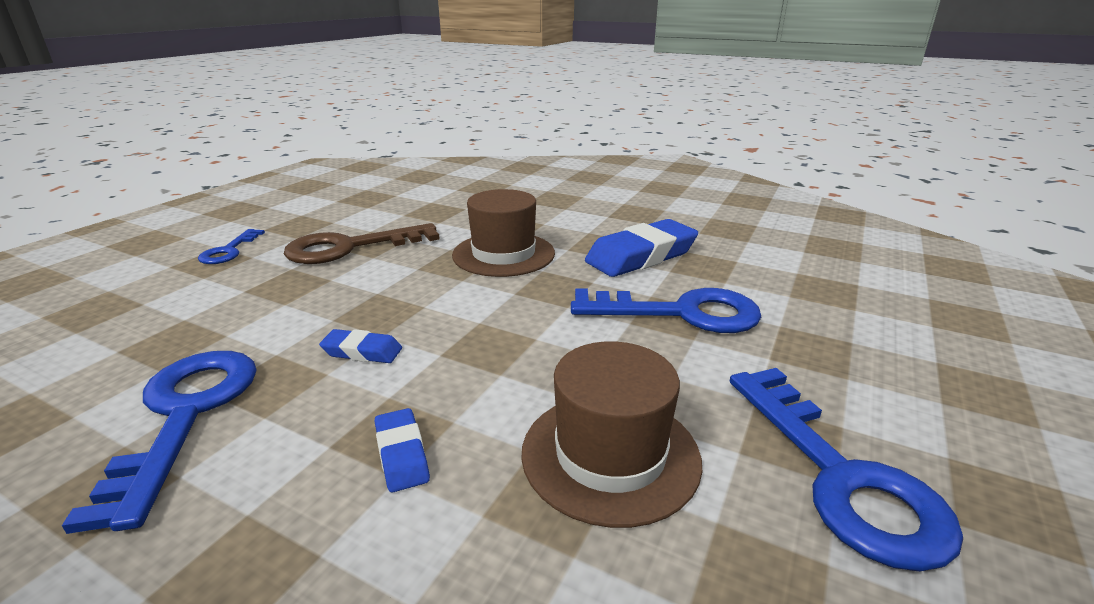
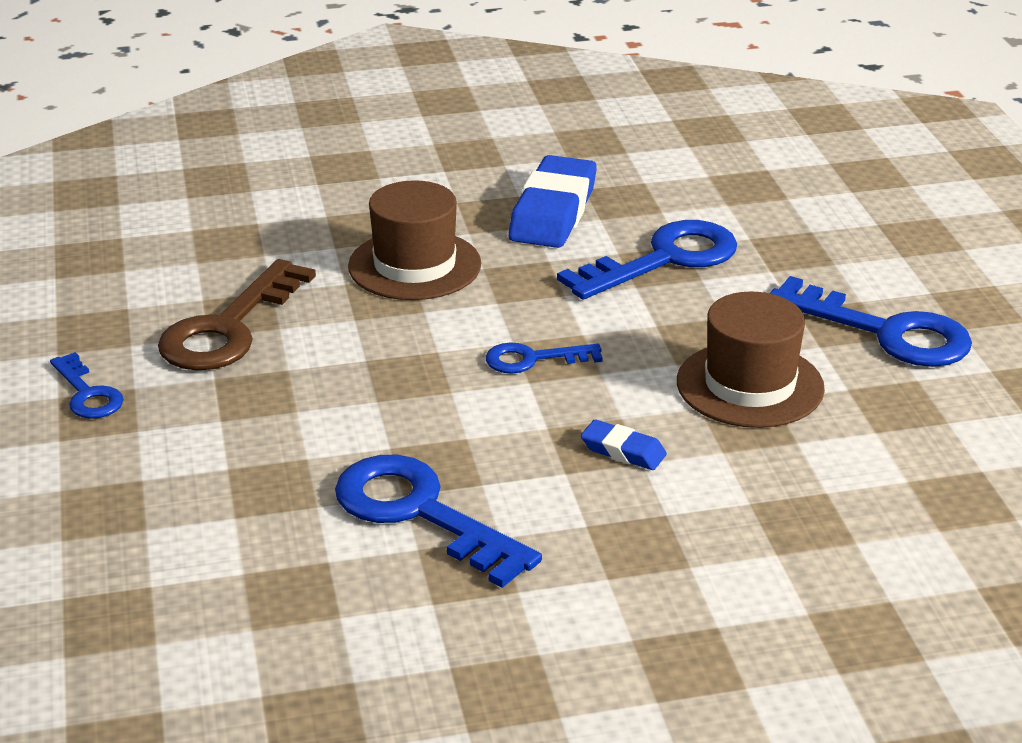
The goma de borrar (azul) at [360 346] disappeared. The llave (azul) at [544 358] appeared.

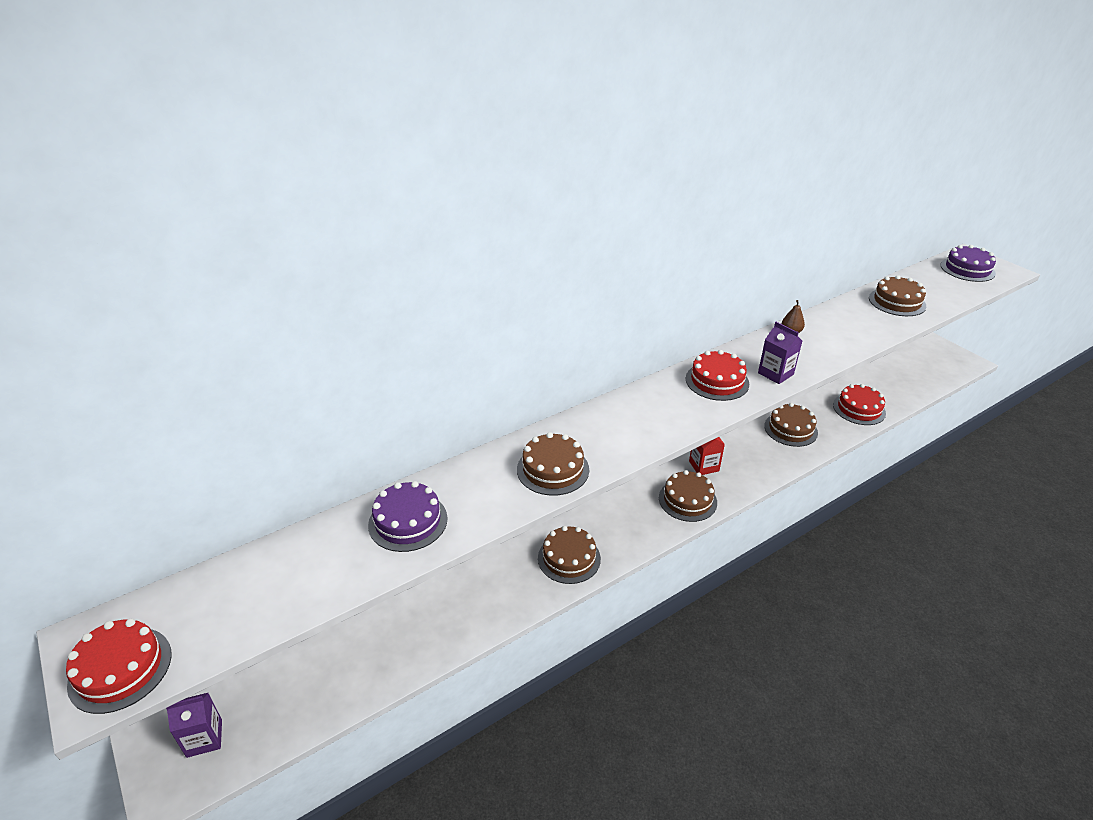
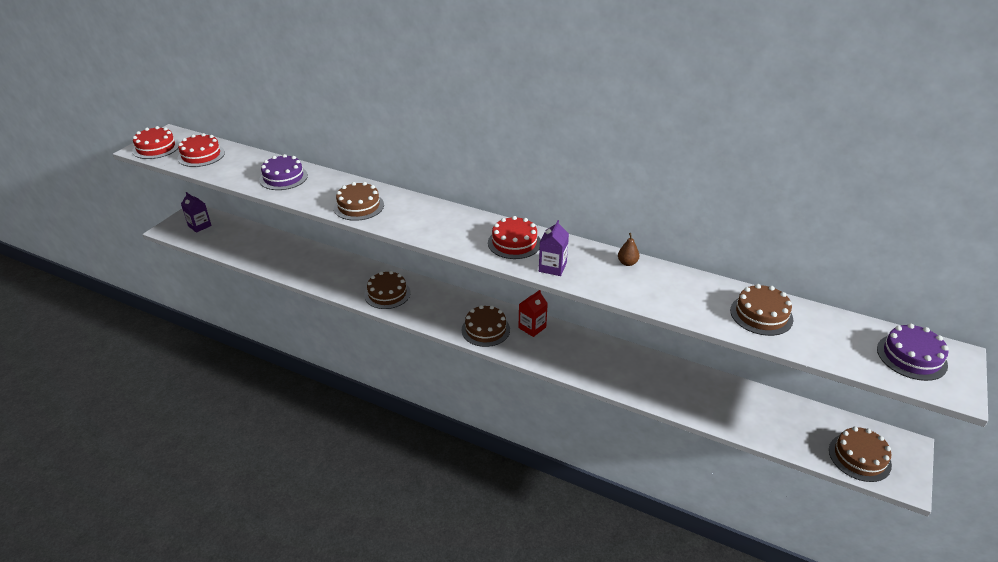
The tarta (marrón) moved from [791 425] to [860 454]. The tarta (rojo) moved from [859 404] to [201 150].

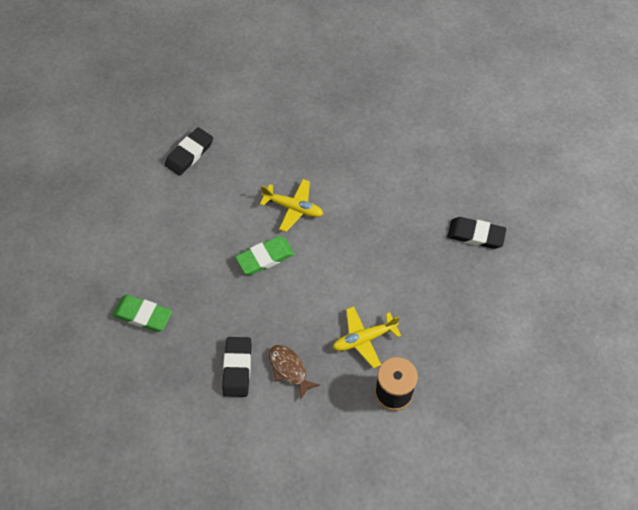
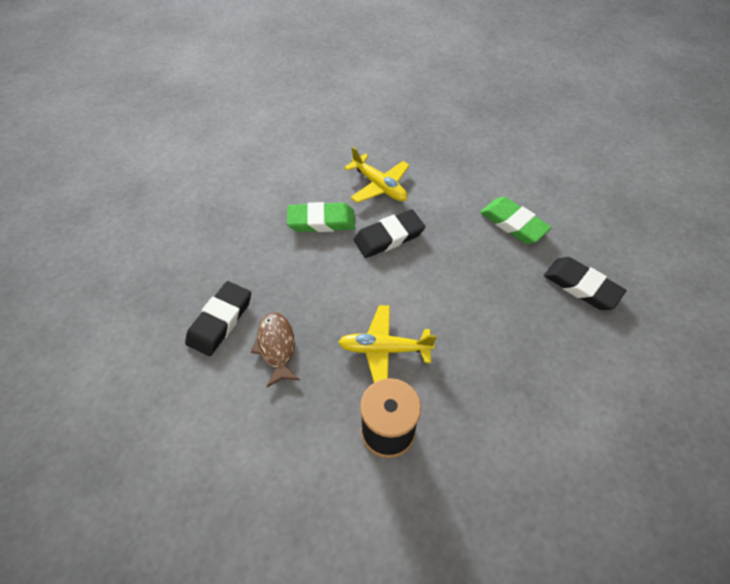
The goma de borrar (verde) moved from [142 313] to [516 220]. The goma de borrar (negro) moved from [189 151] to [389 233].

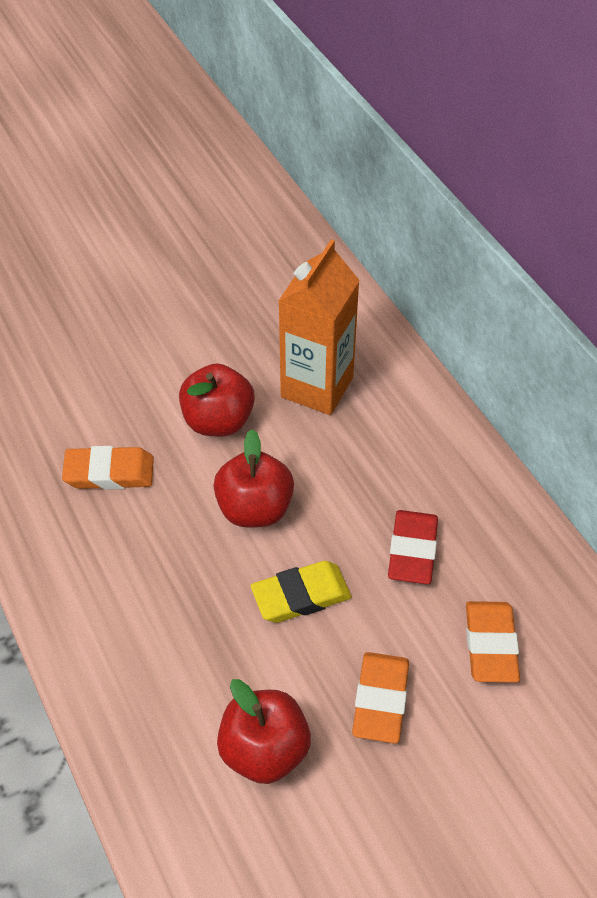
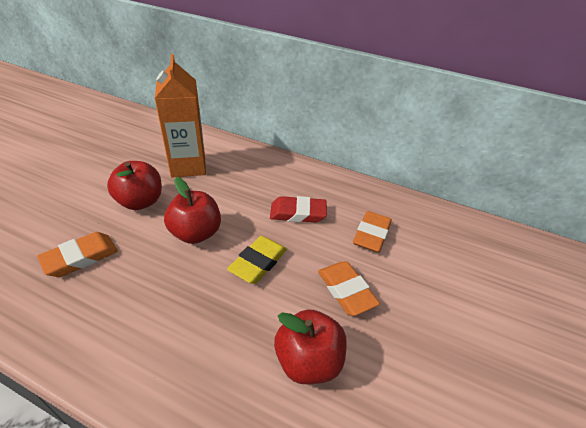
The goma de borrar (rojo) at [413 547] turned 60 degrees counterclockwise. The goma de borrar (naranja) at [493 642] turned 60 degrees clockwise.

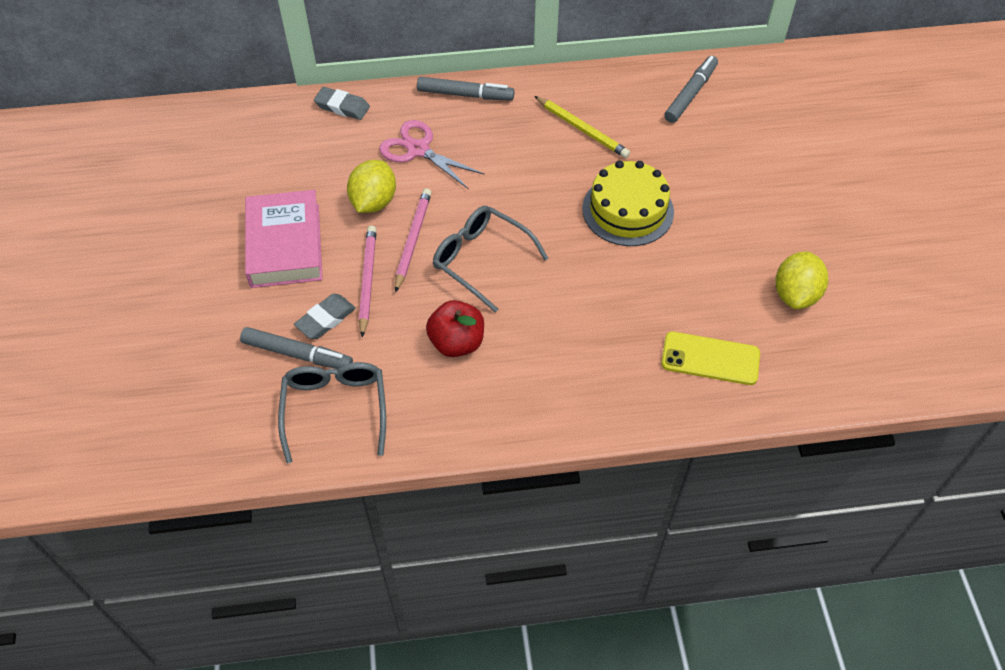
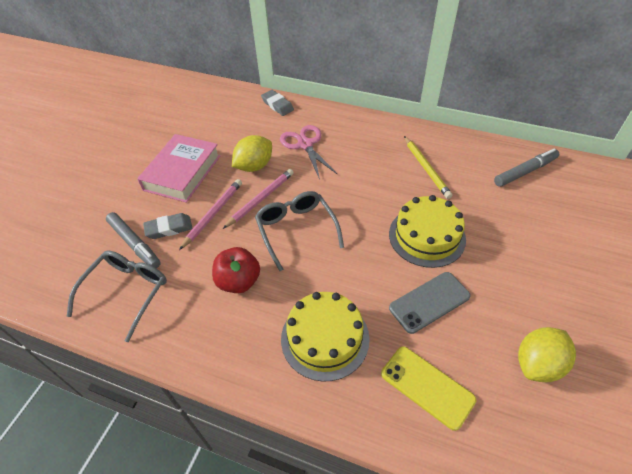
The rotulador (gris) at [466 89] disappeared. The tarta (amarillo) at [325 337] appeared. The móvil (gris) at [430 303] appeared.

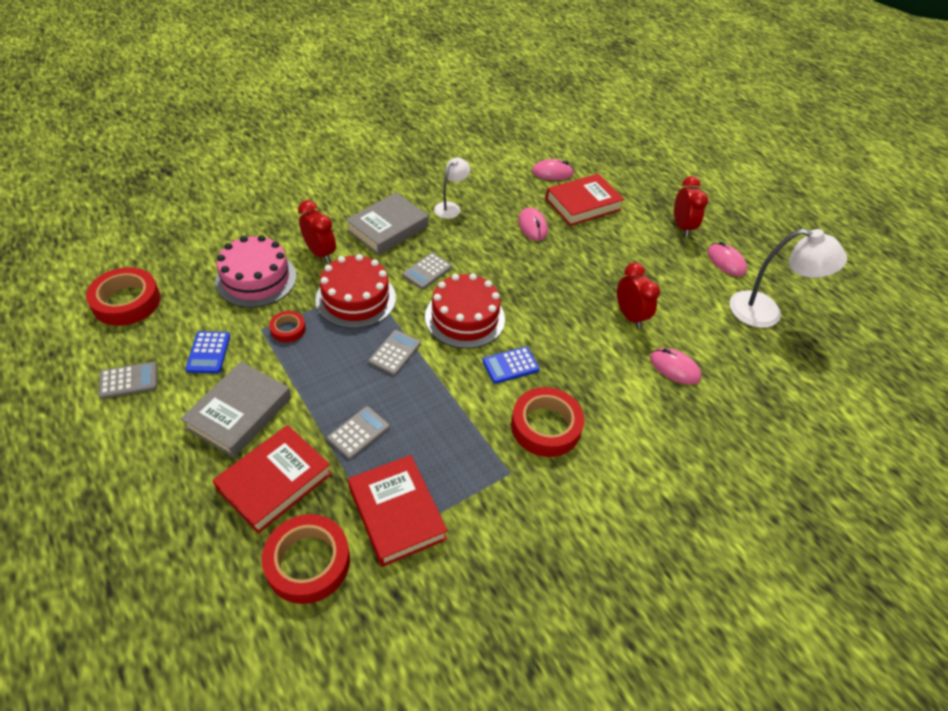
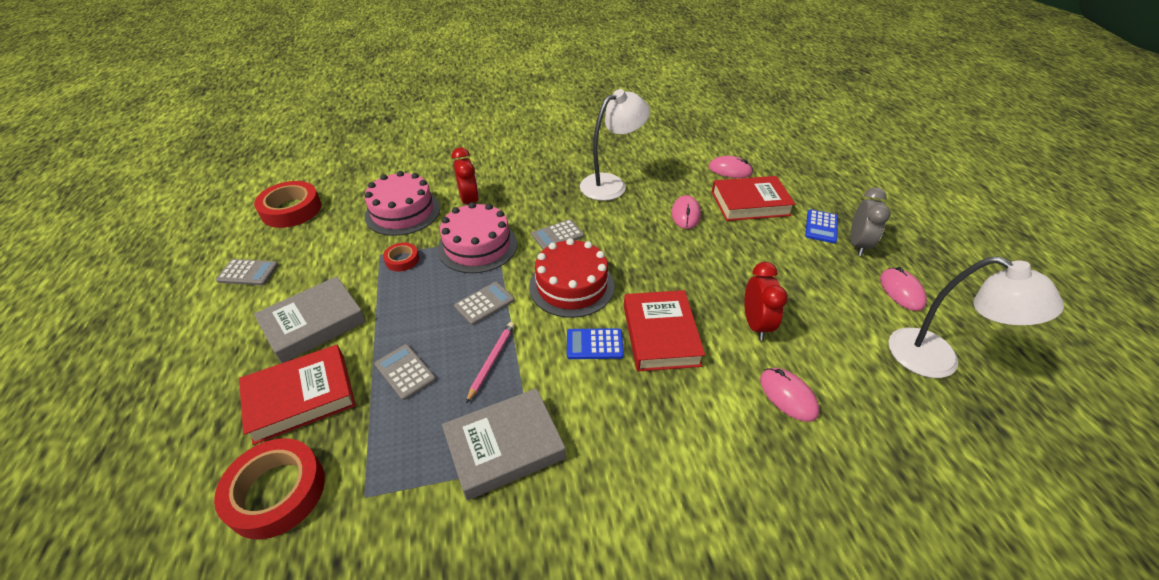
The cinta adhesiva (rojo) at [547 422] disappeared. The lápiz (rosa) at [490 362] appeared. The calculadora (azul) moved from [208 352] to [821 226]. The libro (gris) moved from [387 223] to [504 444]. The libro (rojo) moved from [398 511] to [664 330]. The tarta (rojo) at [355 291] became the tarta (rosa) at [477 237]. The despertador (rojo) at [691 206] became the despertador (gris) at [870 221]. The calculadora (gris) at [358 433] turned 105 degrees counterclockwise. The lámpara (blanco) at [452 188] changed to 1.75 times the size.

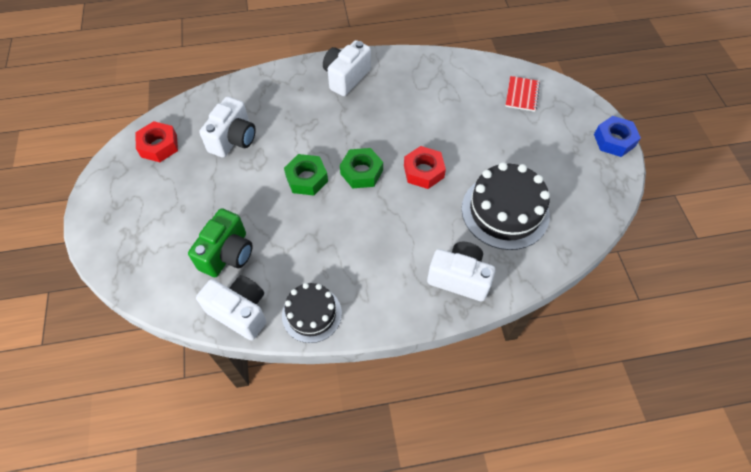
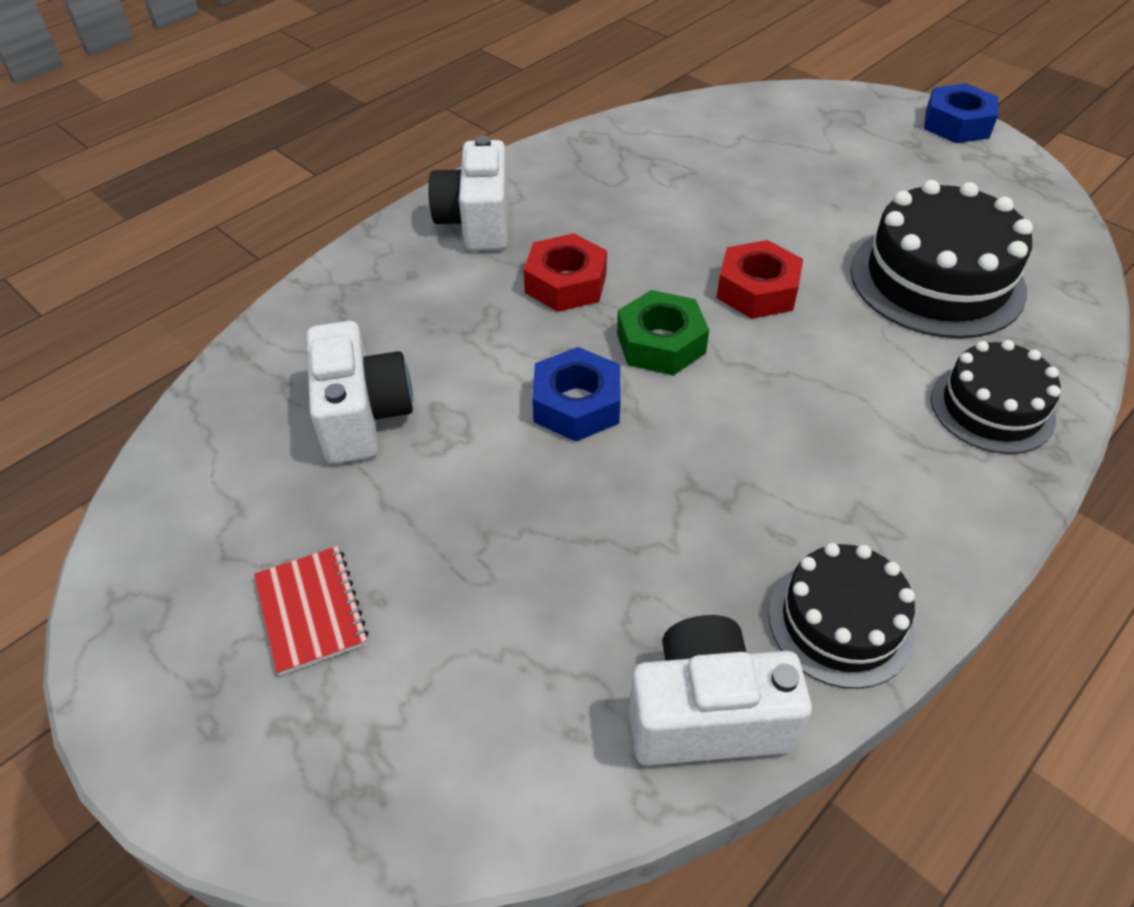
The cámara (verde) at [220 242] disappeared. The tuerca (rojo) moved from [156 141] to [565 272]. The cuaderno (rojo) moved from [522 94] to [311 611]. The cámara (blanco) at [461 271] was replaced by the tarta (negro) at [996 397]. The tuerca (verde) at [306 174] became the tuerca (azul) at [576 394].

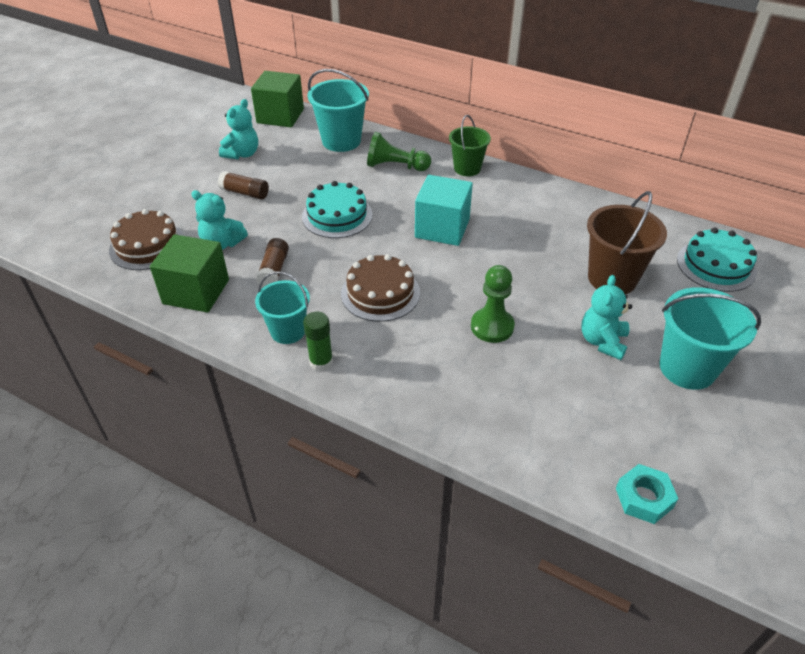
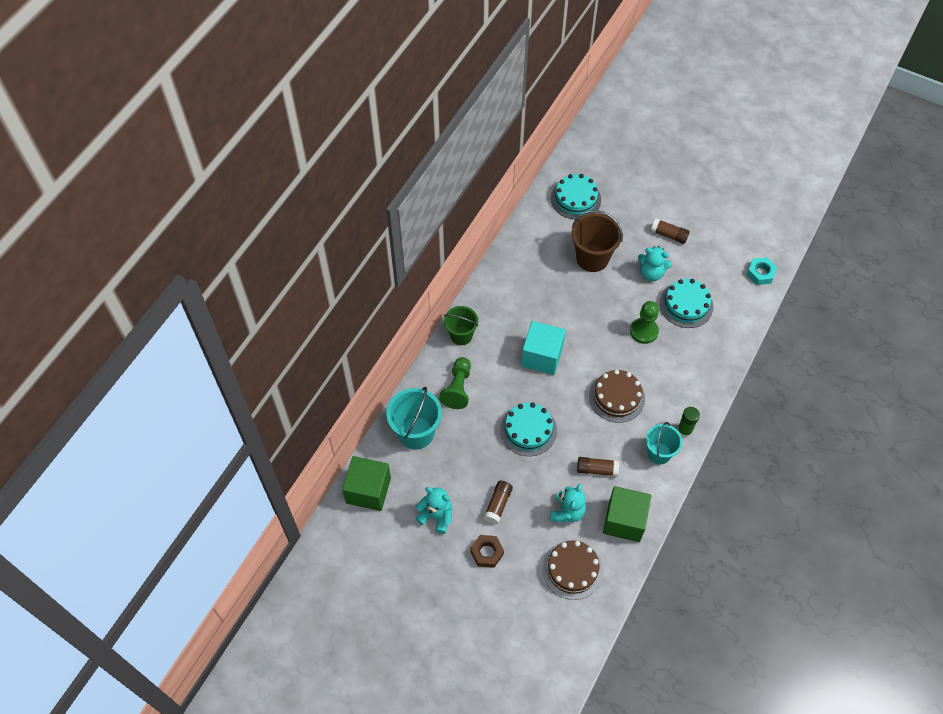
The tuerca (marrón) at [487 551] appeared. The tarta (turquesa) at [686 303] appeared. The balde (turquesa) at [710 338] was replaced by the barra de pegamento (marrón) at [670 231].

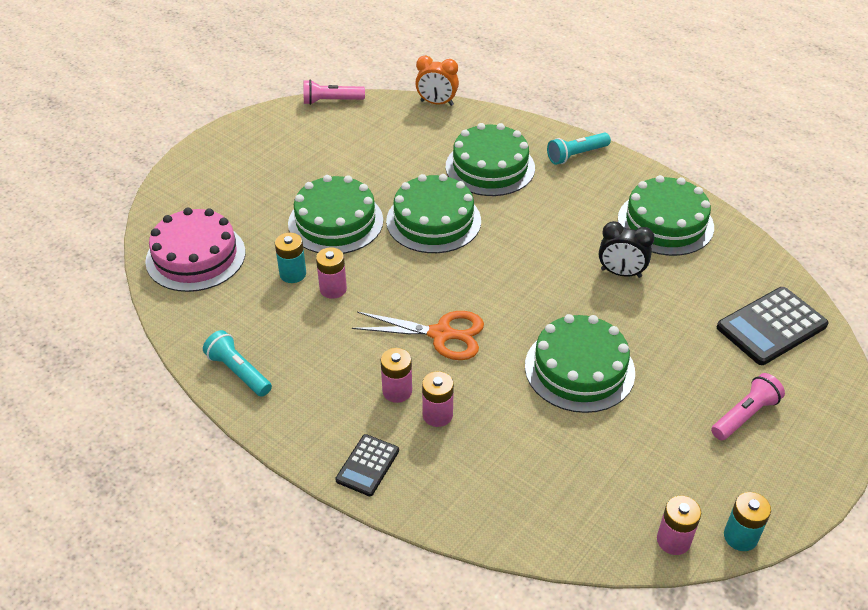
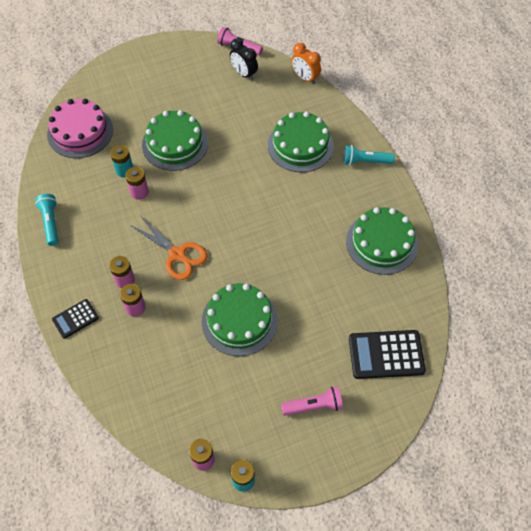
The tarta (verde) at [433 213] disappeared. The despertador (negro) moved from [627 249] to [244 59].

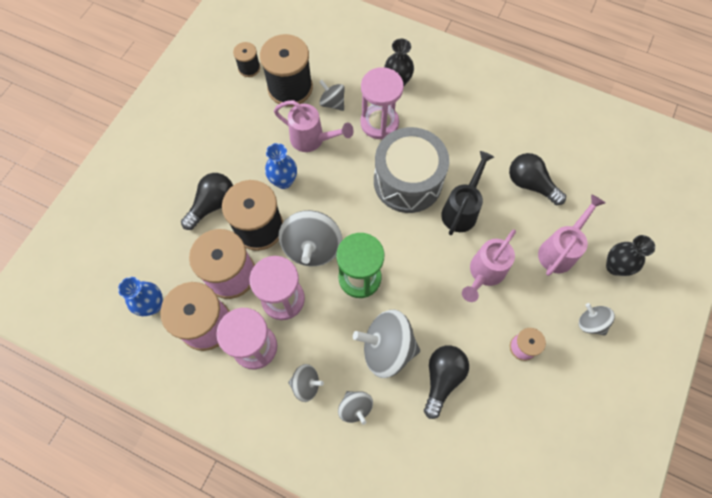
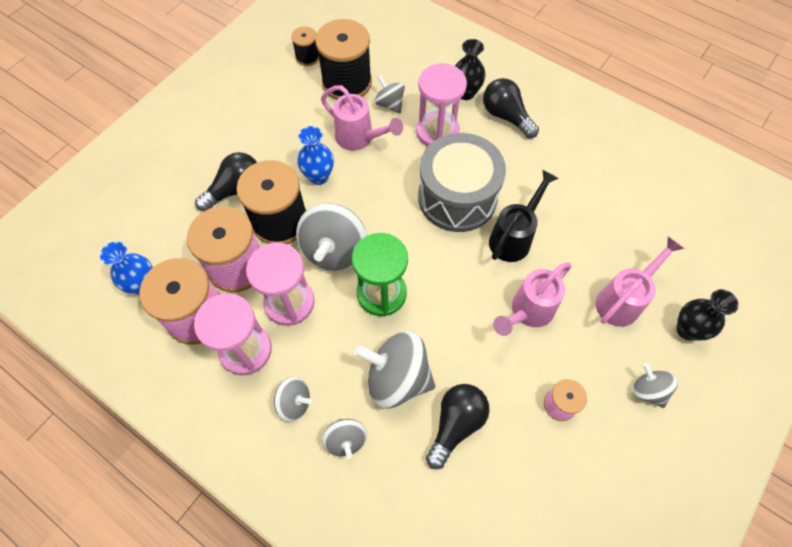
The bombilla (negro) moved from [537 179] to [511 108].

